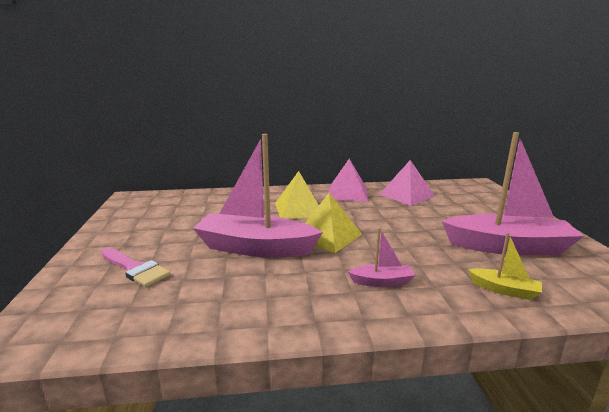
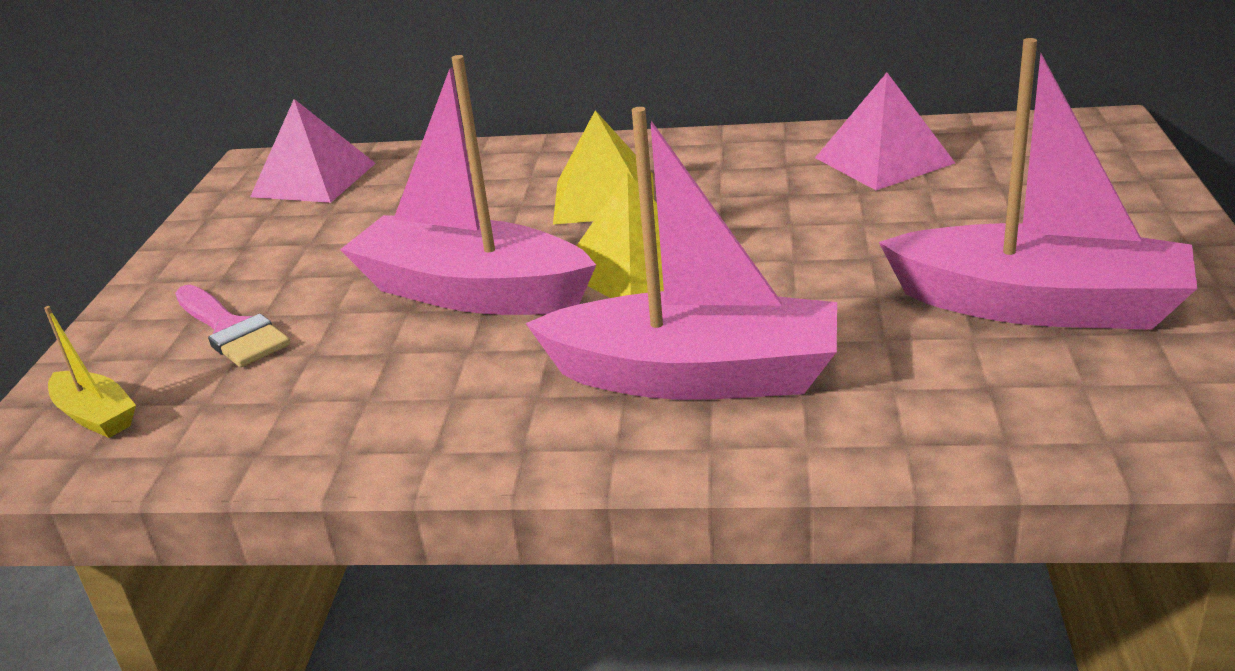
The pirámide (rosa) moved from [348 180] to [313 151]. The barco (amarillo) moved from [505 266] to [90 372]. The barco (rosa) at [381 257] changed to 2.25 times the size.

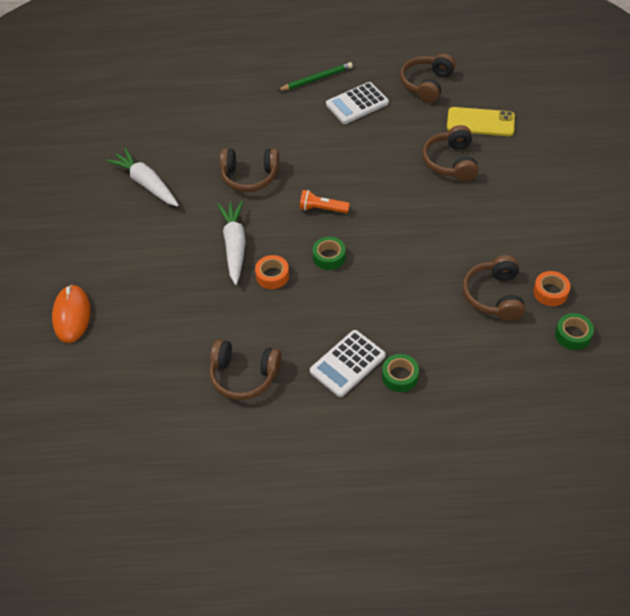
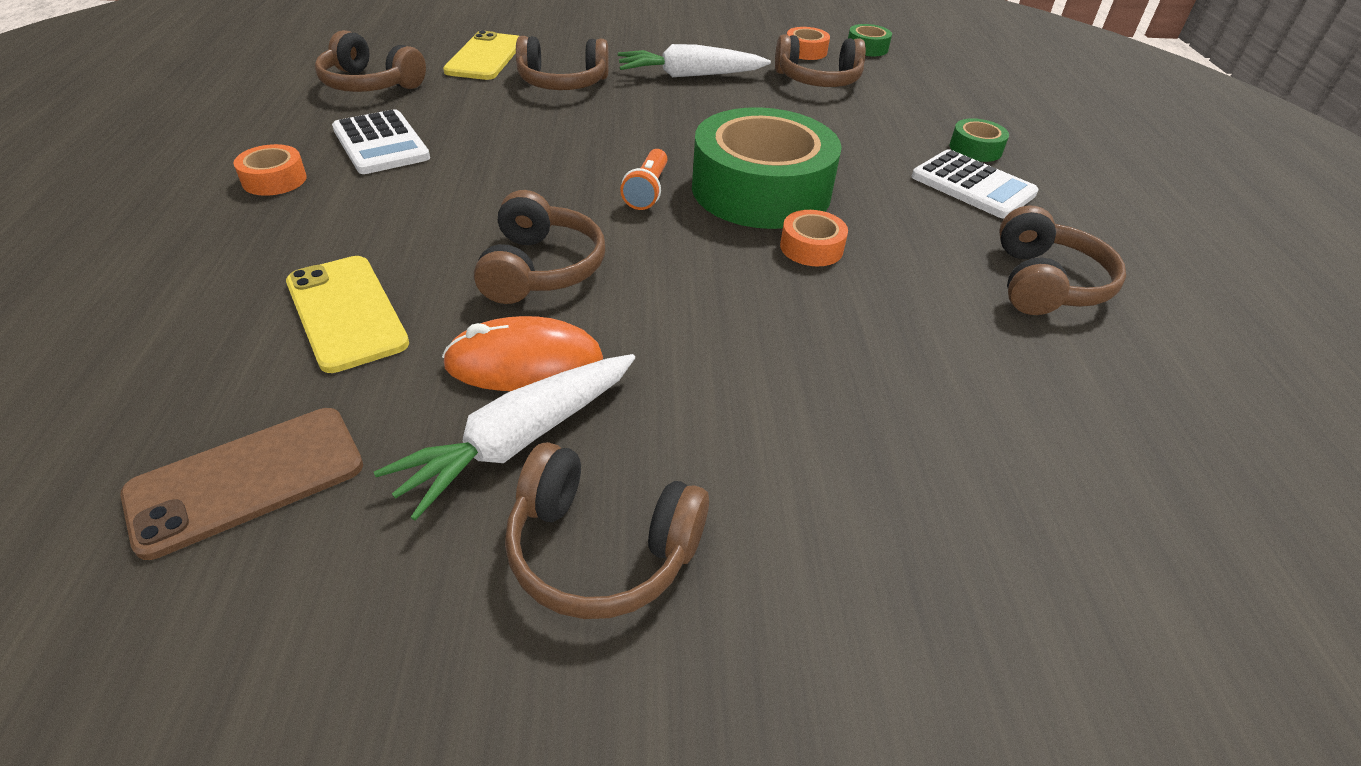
The móvil (marrón) at [241 484] appeared. The móvil (amarillo) at [347 314] appeared. The auriculares (marrón) at [607 530] appeared. The ratón (naranja) moved from [71 313] to [522 353]. The zanahoria (blanco) moved from [231 243] to [694 60]. The lápiz (verde) at [315 76] was replaced by the cinta adhesiva (naranja) at [270 170]. The cinta adhesiva (verde) at [329 253] changed to 2.43 times the size.

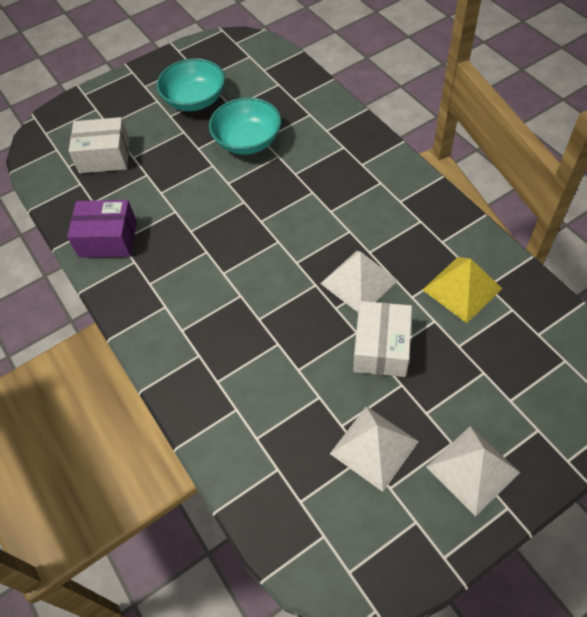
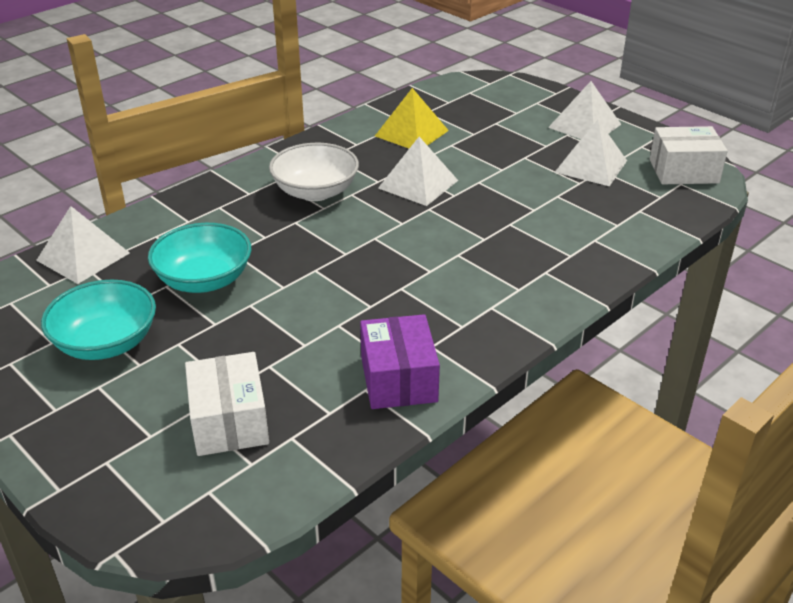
The pirámide (blanco) at [83 245] appeared. The cuenco (blanco) at [314 172] appeared. The caja (blanco) moved from [382 339] to [689 155].

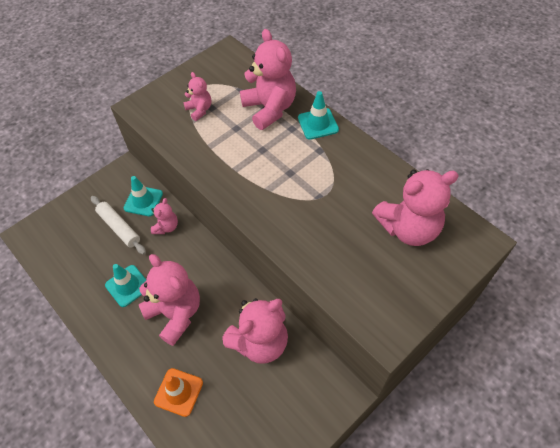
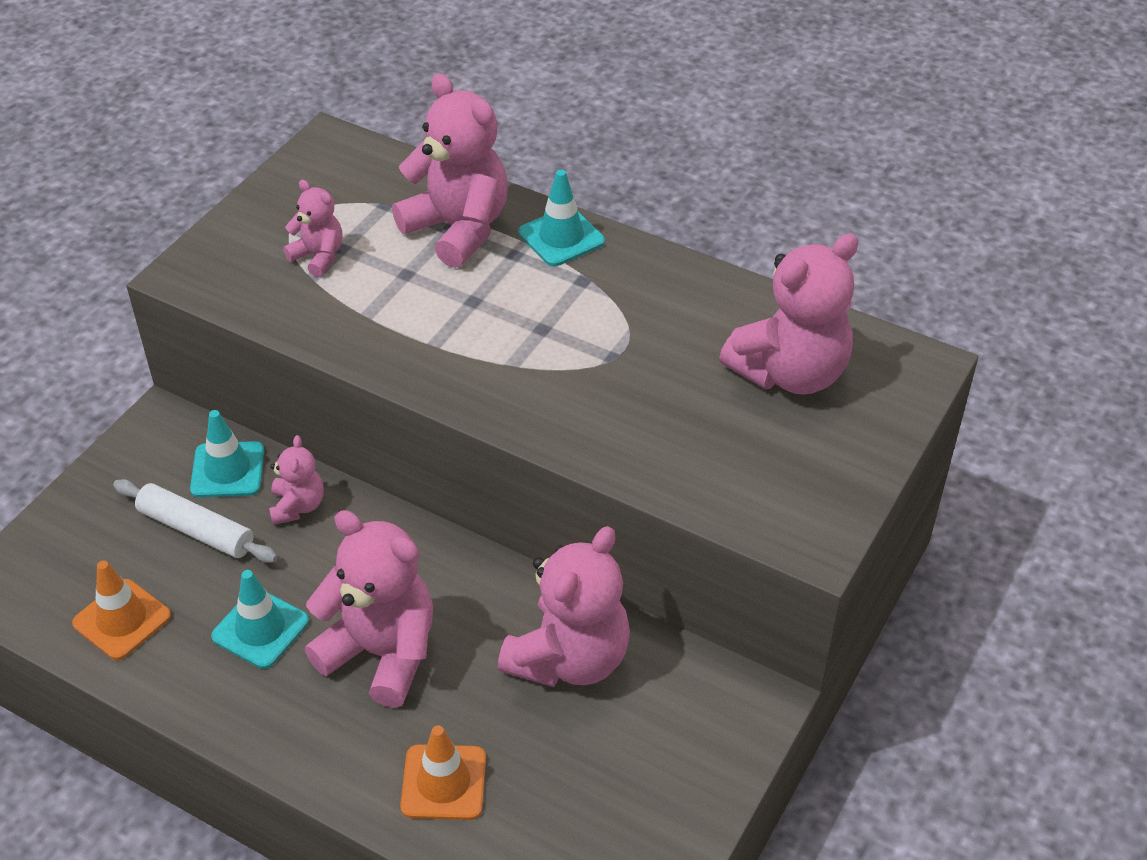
The cono de tráfico (naranja) at [121 610] appeared.

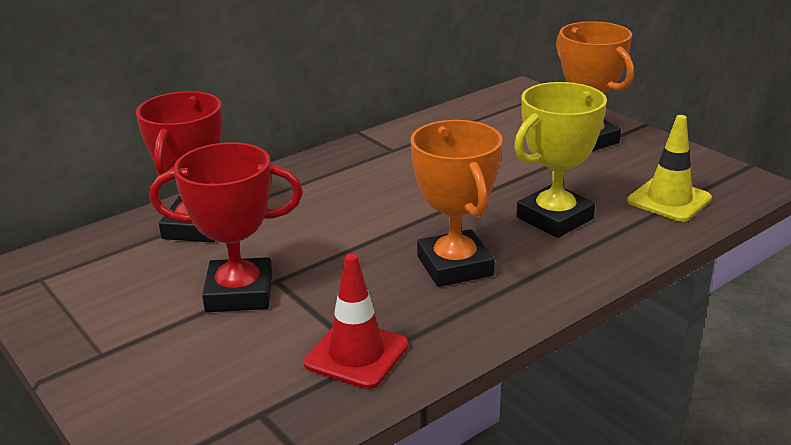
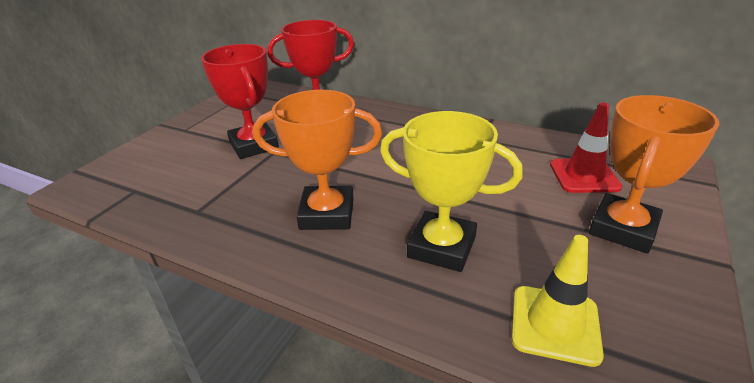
The cono de tráfico (rojo) moved from [356 321] to [586 148]. The trofeo (naranja) at [457 203] turned 45 degrees clockwise.

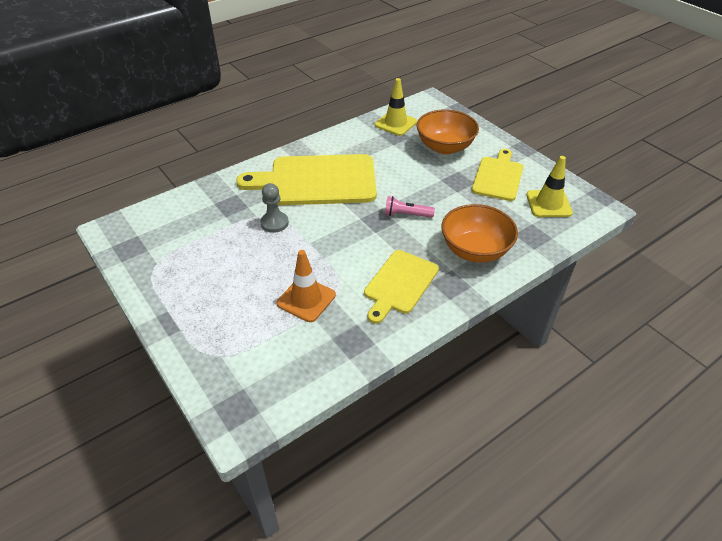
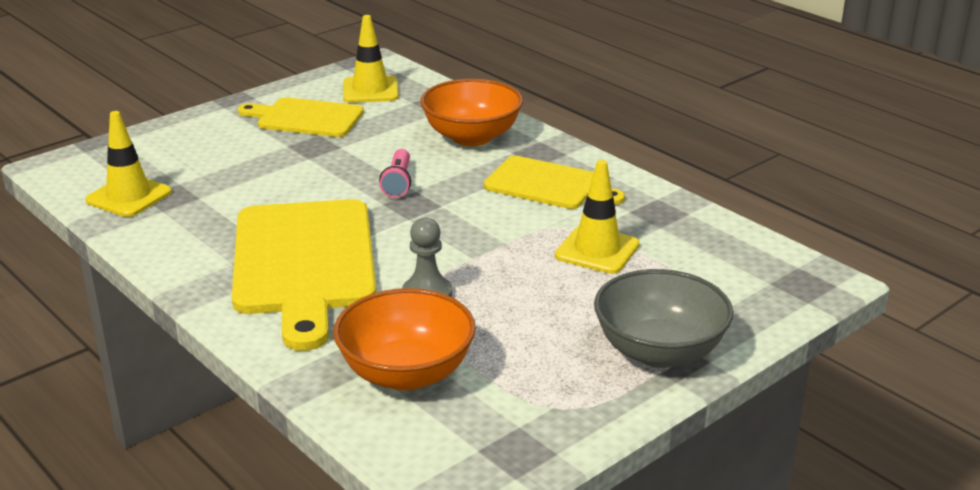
The cuenco (gris) at [663 318] appeared. The cuenco (naranja) moved from [448 132] to [404 339]. The cono de tráfico (naranja) at [306 286] became the cono de tráfico (amarillo) at [597 217].

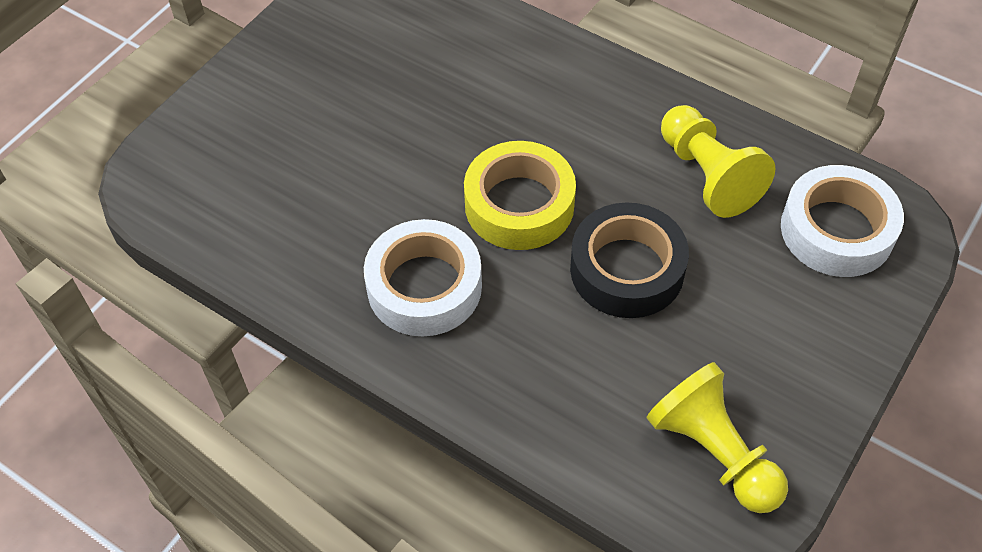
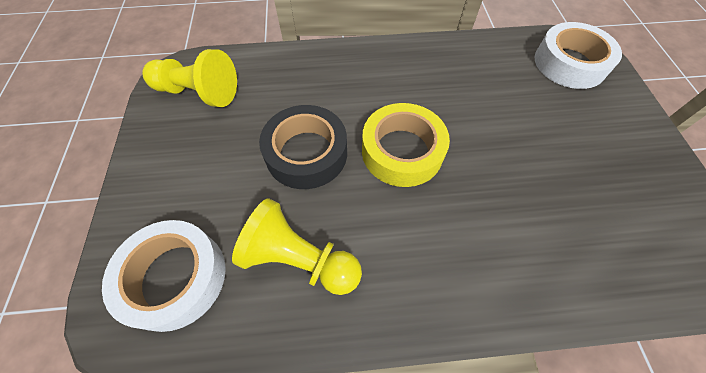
The cinta adhesiva (blanco) moved from [423 277] to [578 55].

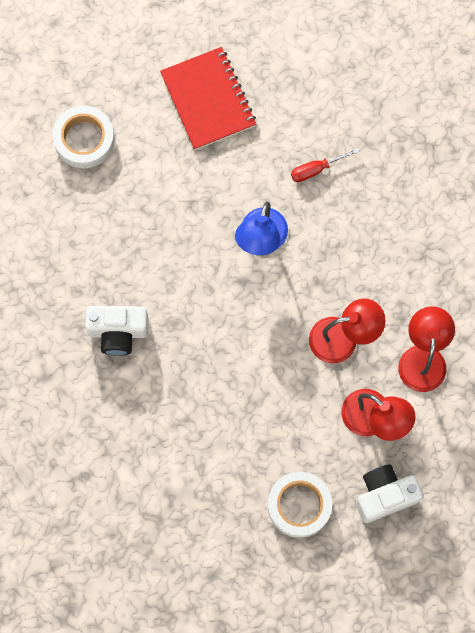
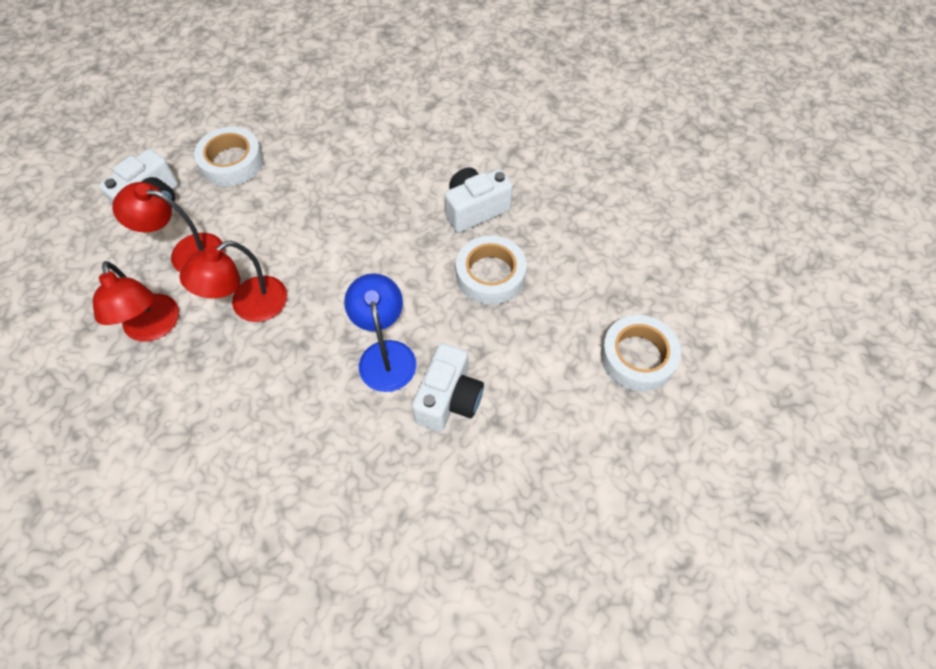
The cuaderno (rojo) at [208 98] disappeared. The destornillador (rojo) at [325 165] disappeared. The cámara (blanco) at [448 387] appeared. The cinta adhesiva (blanco) at [491 270] appeared.

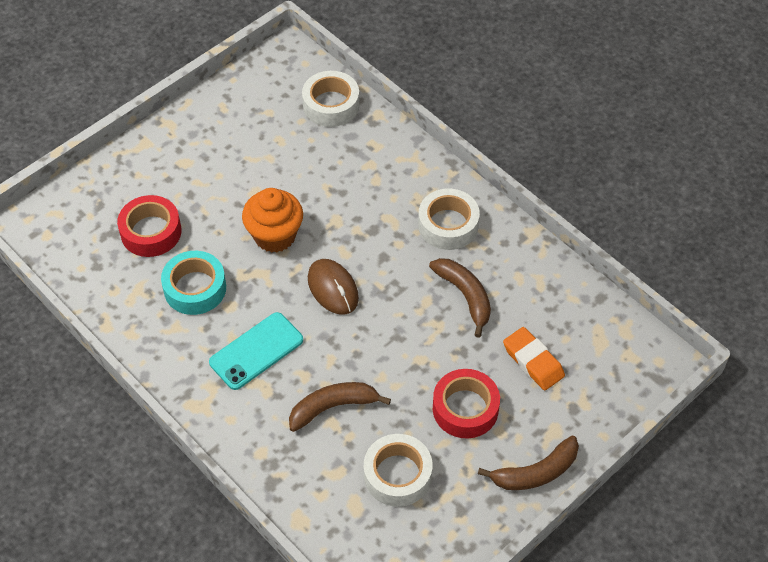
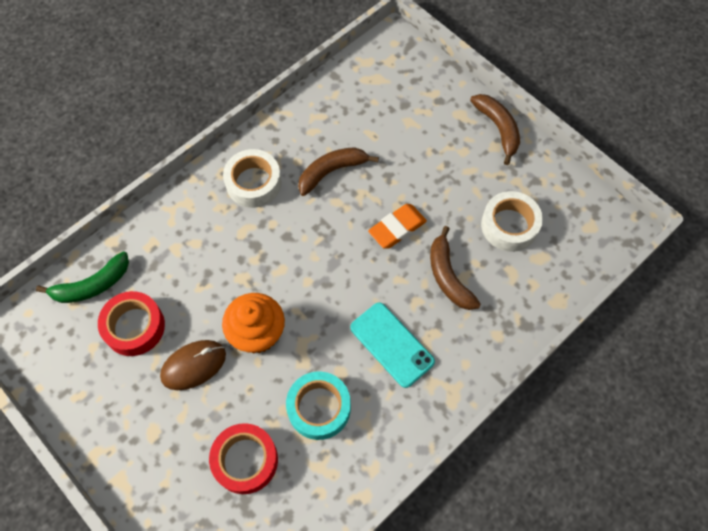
The ratón (marrón) moved from [333 287] to [193 365]. The cinta adhesiva (rojo) moved from [466 404] to [131 323]. The goma de borrar (naranja) moved from [534 359] to [397 226]. The cinta adhesiva (blanco) at [331 99] was replaced by the plátano (verde) at [82 277].

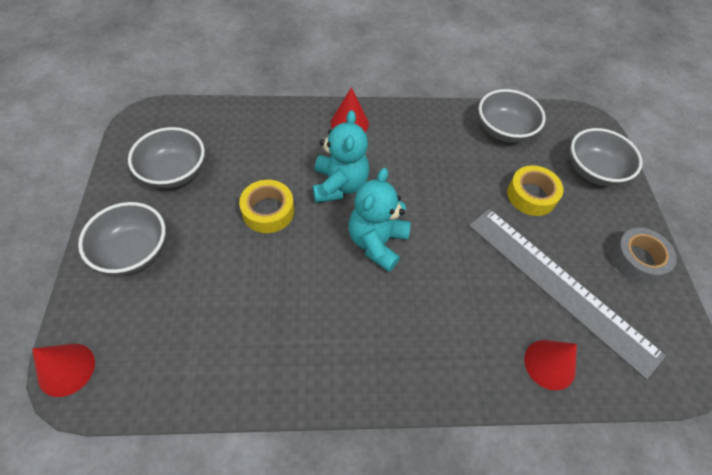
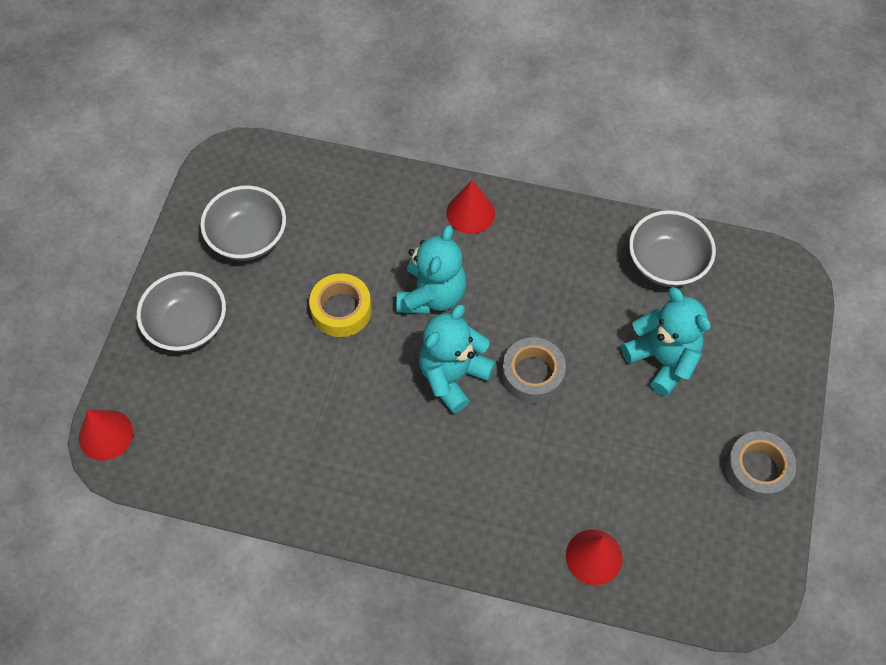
The regla (gris) at [567 294] disappeared. The cuenco (gris) at [607 157] disappeared. The cinta adhesiva (gris) at [534 370] appeared. The cinta adhesiva (amarillo) at [535 190] was replaced by the osito (turquesa) at [666 341].

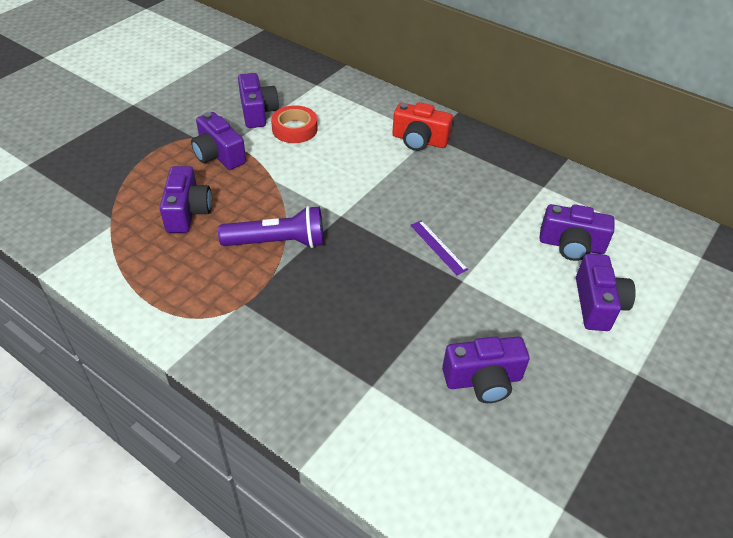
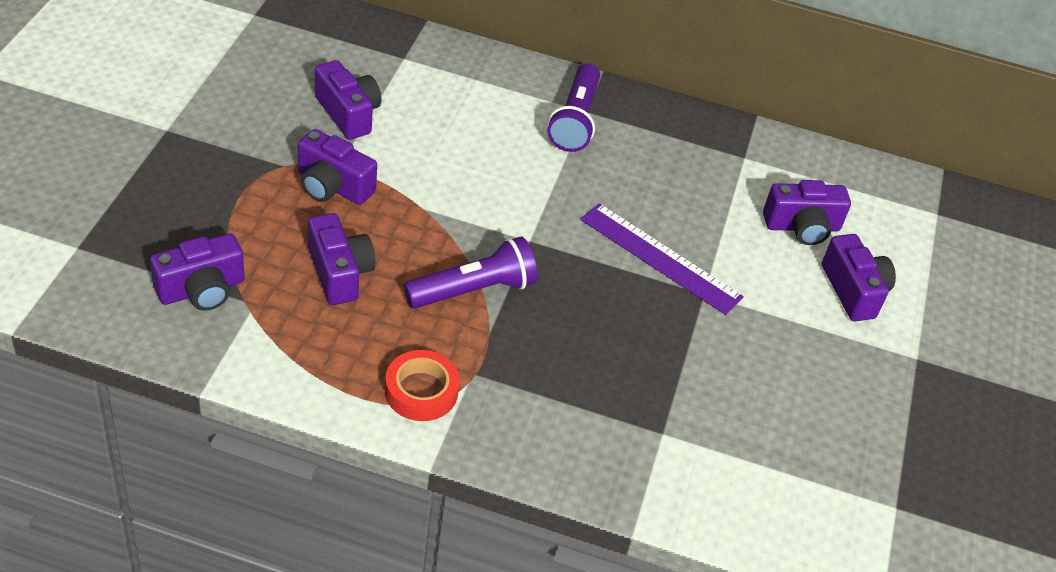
The cinta adhesiva (rojo) moved from [294 124] to [422 385]. The cámara (morado) moved from [485 370] to [197 272]. The cámara (rojo) at [422 126] was replaced by the lámpara de mano (morado) at [573 107]. The regla (morado) at [439 247] changed to 1.85 times the size.

